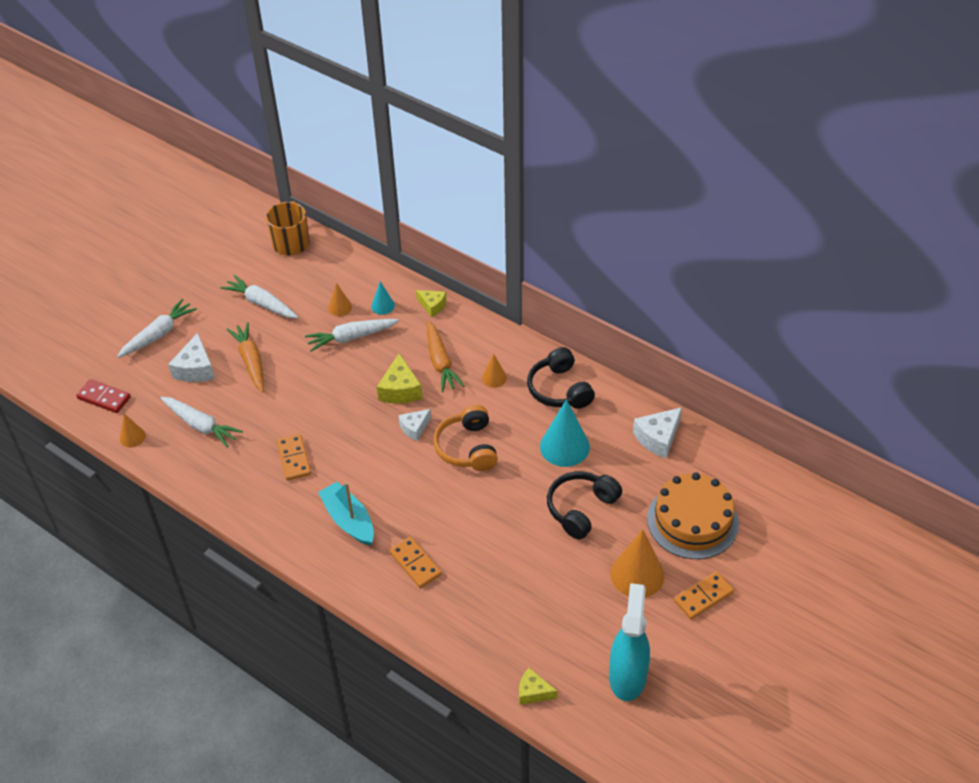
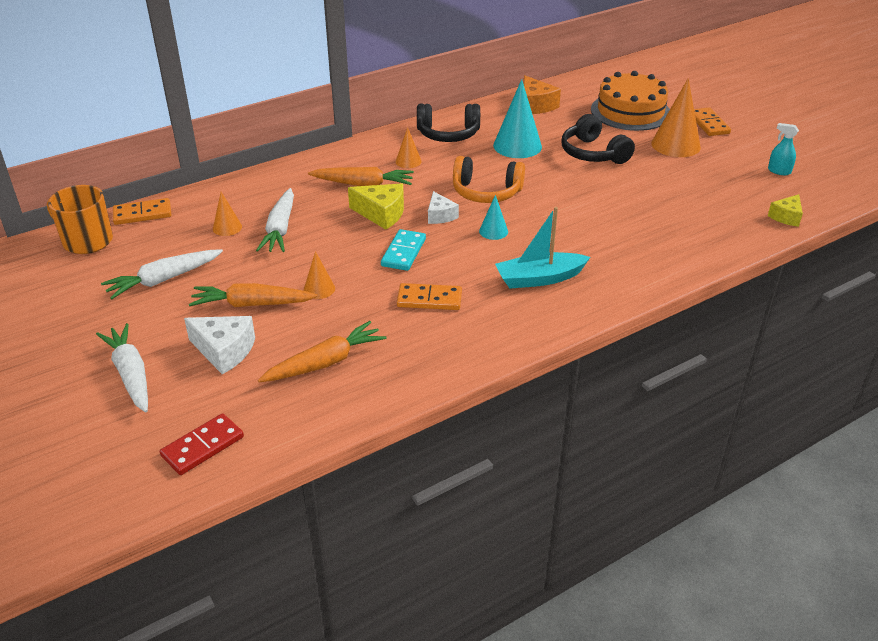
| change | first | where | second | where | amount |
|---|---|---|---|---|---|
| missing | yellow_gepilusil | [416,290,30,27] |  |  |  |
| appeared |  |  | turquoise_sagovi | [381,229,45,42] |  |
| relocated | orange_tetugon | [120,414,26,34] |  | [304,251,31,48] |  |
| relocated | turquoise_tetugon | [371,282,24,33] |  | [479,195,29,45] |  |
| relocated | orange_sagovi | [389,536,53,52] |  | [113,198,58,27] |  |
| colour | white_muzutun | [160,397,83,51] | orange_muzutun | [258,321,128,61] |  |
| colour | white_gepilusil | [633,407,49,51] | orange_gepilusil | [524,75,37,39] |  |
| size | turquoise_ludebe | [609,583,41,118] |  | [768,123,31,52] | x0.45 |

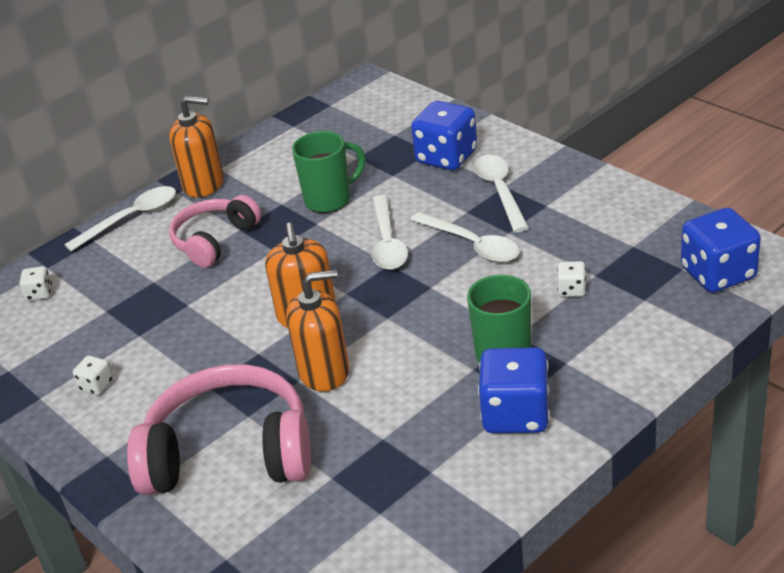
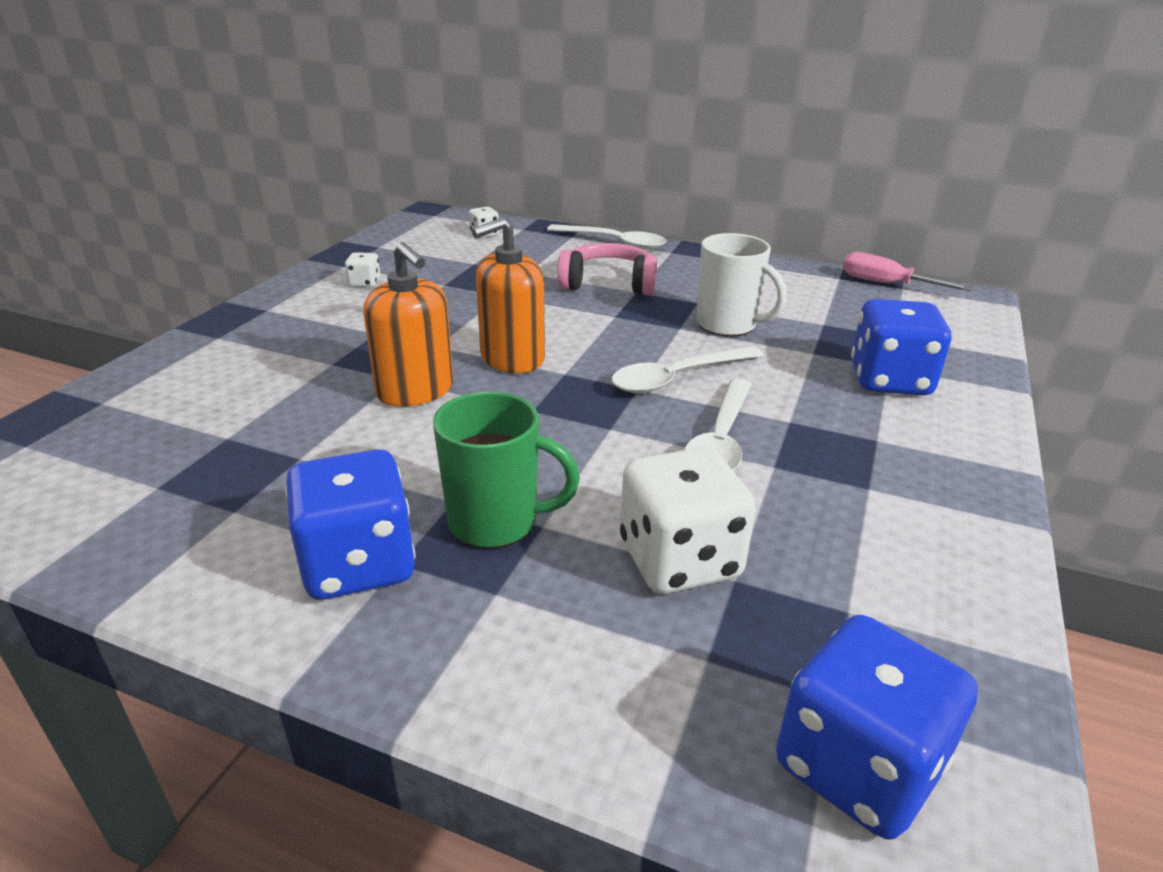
| change | first | where | second | where | amount |
|---|---|---|---|---|---|
| missing | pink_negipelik | [127,364,184,131] |  |  |  |
| missing | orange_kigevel | [169,96,55,102] |  |  |  |
| missing | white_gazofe | [474,155,55,77] |  |  |  |
| appeared |  |  | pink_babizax | [843,252,129,39] |  |
| colour | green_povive | [292,131,73,82] | white_povive | [697,233,90,104] |  |
| size | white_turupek | [557,261,29,36] |  | [620,447,136,147] | x2.15 |

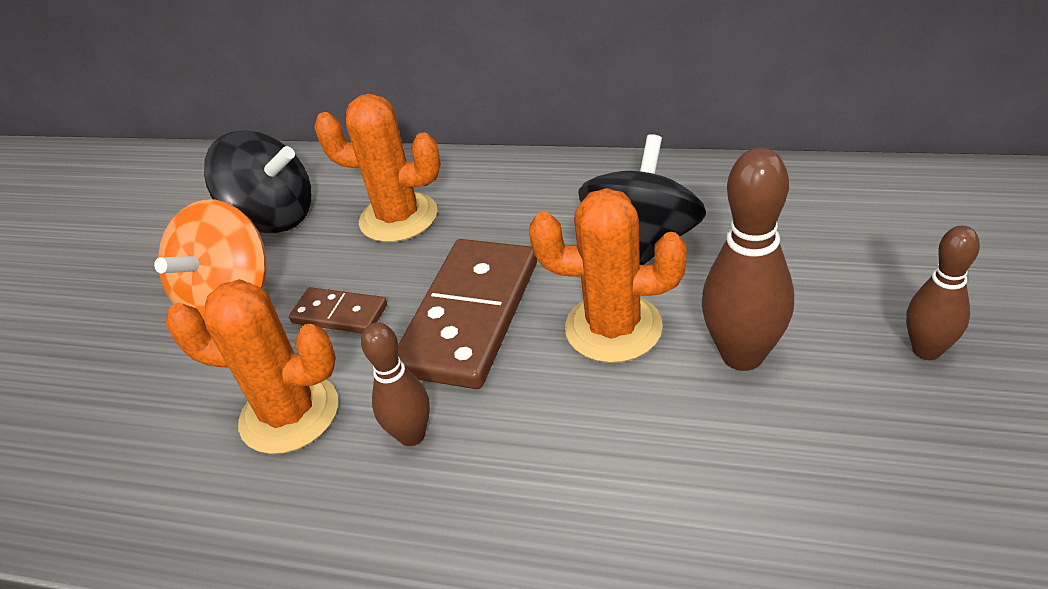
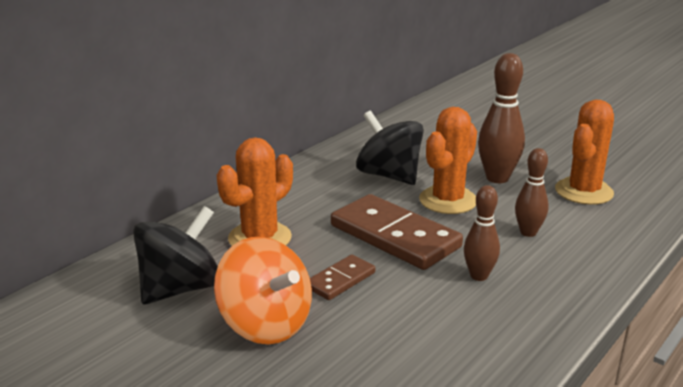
| change | first | where | second | where | amount |
|---|---|---|---|---|---|
| relocated | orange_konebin | [166,279,172,175] |  | [555,99,59,106] |  |
| relocated | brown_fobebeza | [906,226,74,134] |  | [515,148,34,89] |  |

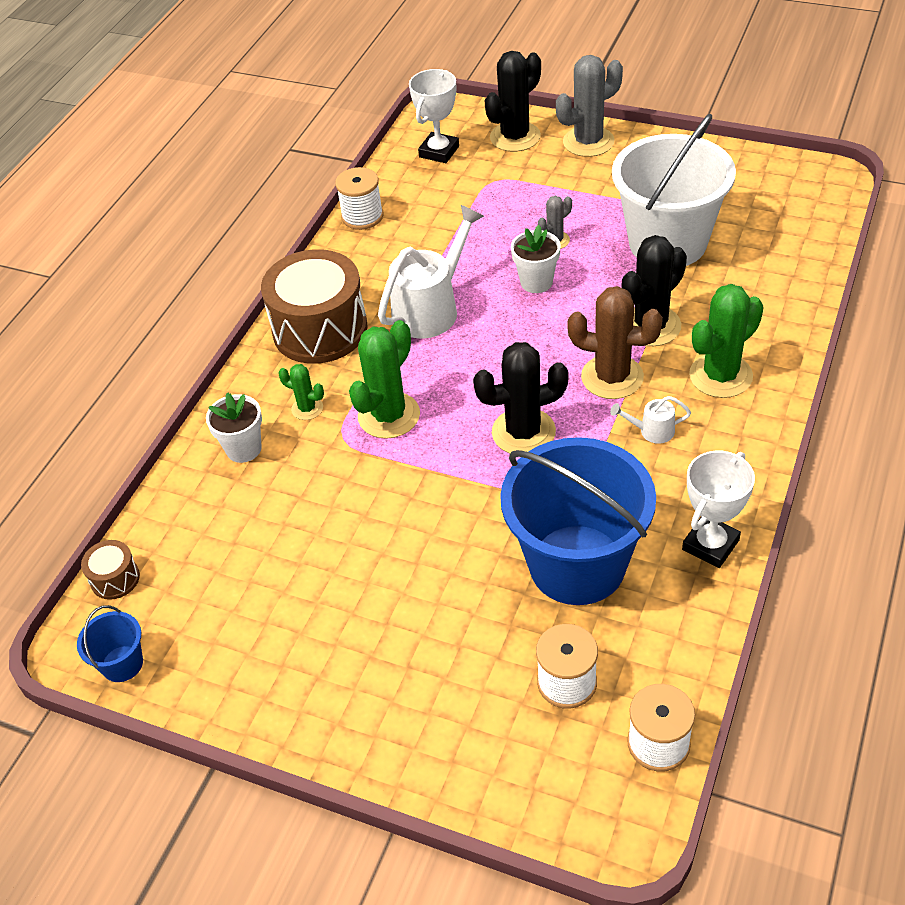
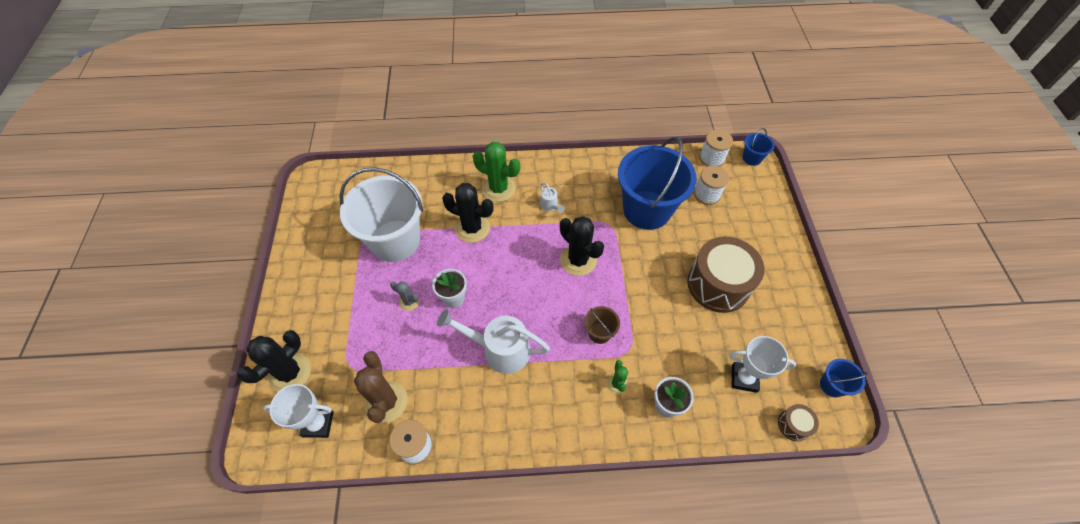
| change | first | where | second | where | amount |
|---|---|---|---|---|---|
| missing | grey_konebin | [556,55,67,102] |  |  |  |
| appeared |  |  | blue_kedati | [743,128,31,38] |  |
| relocated | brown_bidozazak | [261,249,106,115] |  | [687,237,78,76] |  |
| relocated | brown_konebin | [567,286,96,113] |  | [354,351,54,72] |  |
| relocated | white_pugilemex | [682,451,73,117] |  | [730,336,66,57] |  |
| exchanged | green_konebin | [349,320,71,119] | brown_kedati | [585,306,35,38] |  |
| spun | black_konebin | [484,51,57,101] |  | [237,330,74,62] | 75 degrees counterclockwise |

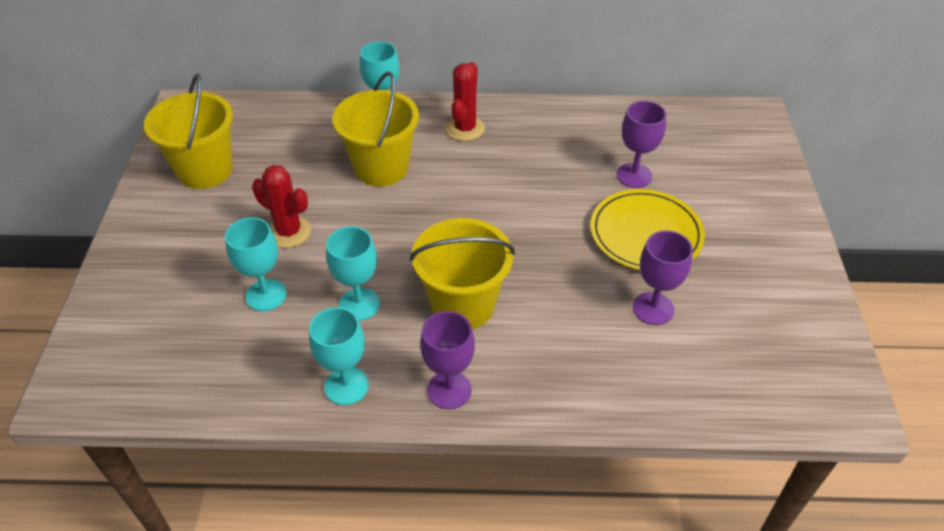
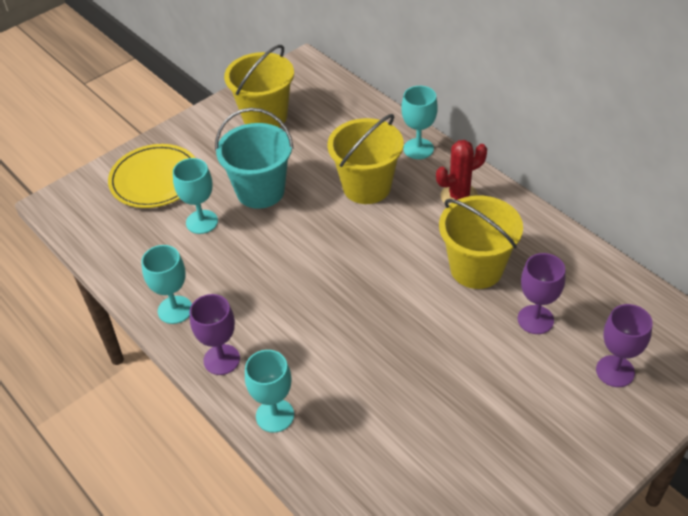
| change | first | where | second | where | amount |
|---|---|---|---|---|---|
| relocated | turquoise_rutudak | [326,226,54,95] |  | [245,350,49,83] |  |
| relocated | yellow_kedati | [410,218,105,111] |  | [439,196,84,93] |  |
| relocated | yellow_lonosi | [590,189,115,81] |  | [108,144,87,64] |  |
| relocated | purple_rutudak | [633,230,60,95] |  | [596,304,57,83] |  |
| exchanged | red_konebin | [252,165,59,83] | turquoise_kedati | [215,108,79,101] |  |

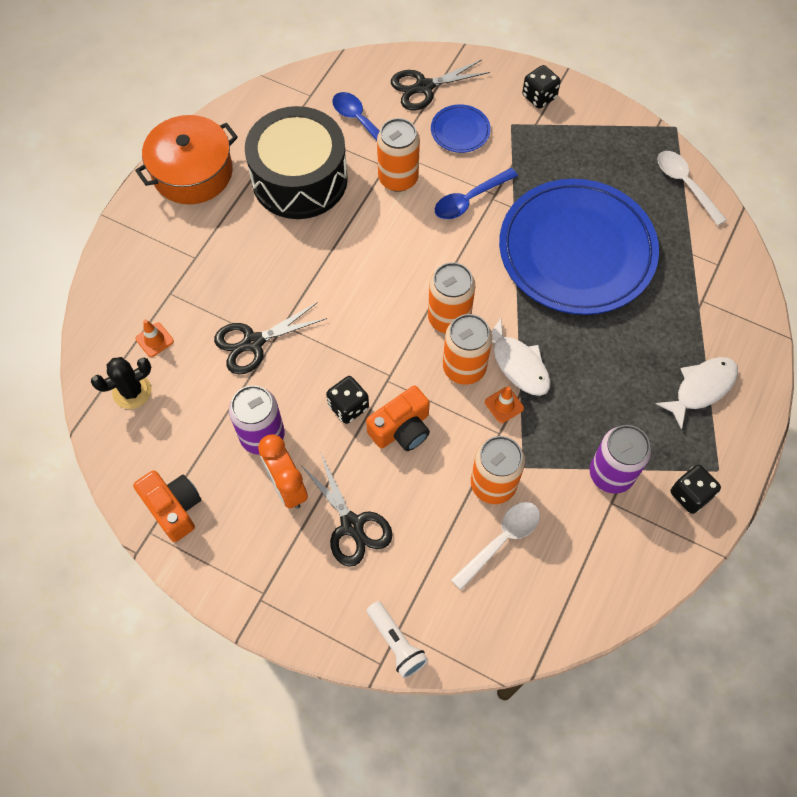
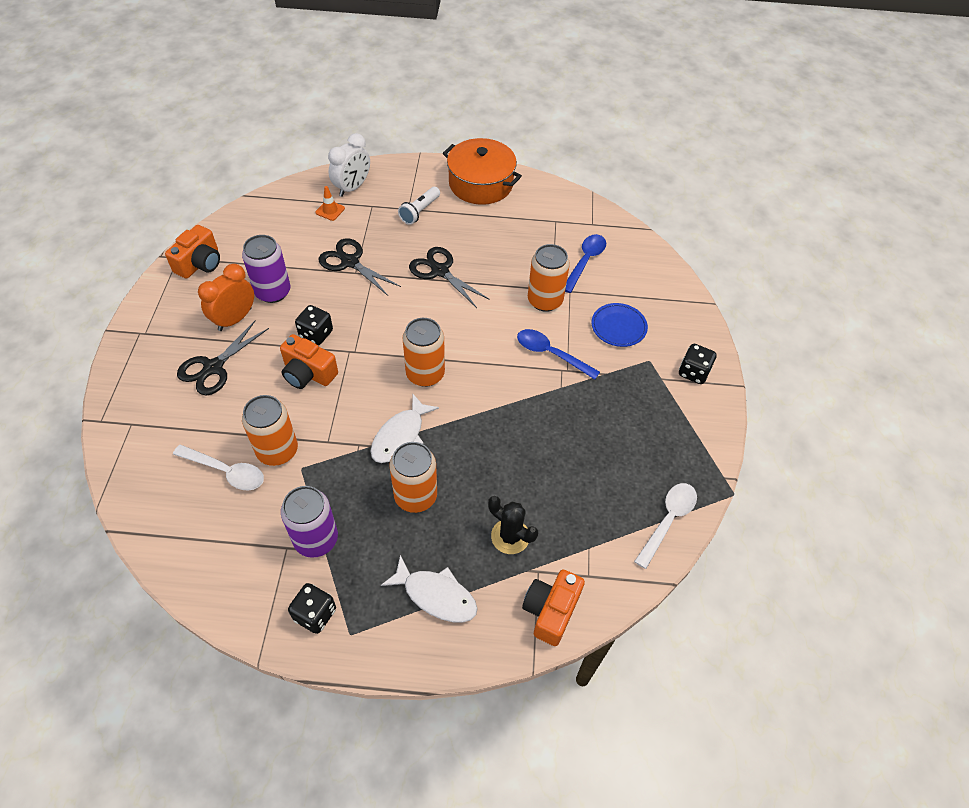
| change | first | where | second | where | amount |
|---|---|---|---|---|---|
| missing | black_bidozazak | [245,106,103,113] |  |  |  |
| missing | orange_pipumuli | [485,386,39,37] |  |  |  |
| missing | blue_lonosi | [499,179,160,136] |  |  |  |
| appeared |  |  | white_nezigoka | [328,133,42,64] |  |
| appeared |  |  | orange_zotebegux | [522,570,63,76] |  |
| relocated | black_konebin | [91,357,61,52] |  | [488,496,50,58] |  |
| relocated | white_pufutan | [367,601,61,77] |  | [398,187,42,38] |  |
| relocated | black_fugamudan | [391,60,99,51] |  | [409,247,81,61] |  |
| relocated | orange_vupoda | [443,314,49,71] |  | [389,442,48,71] |  |

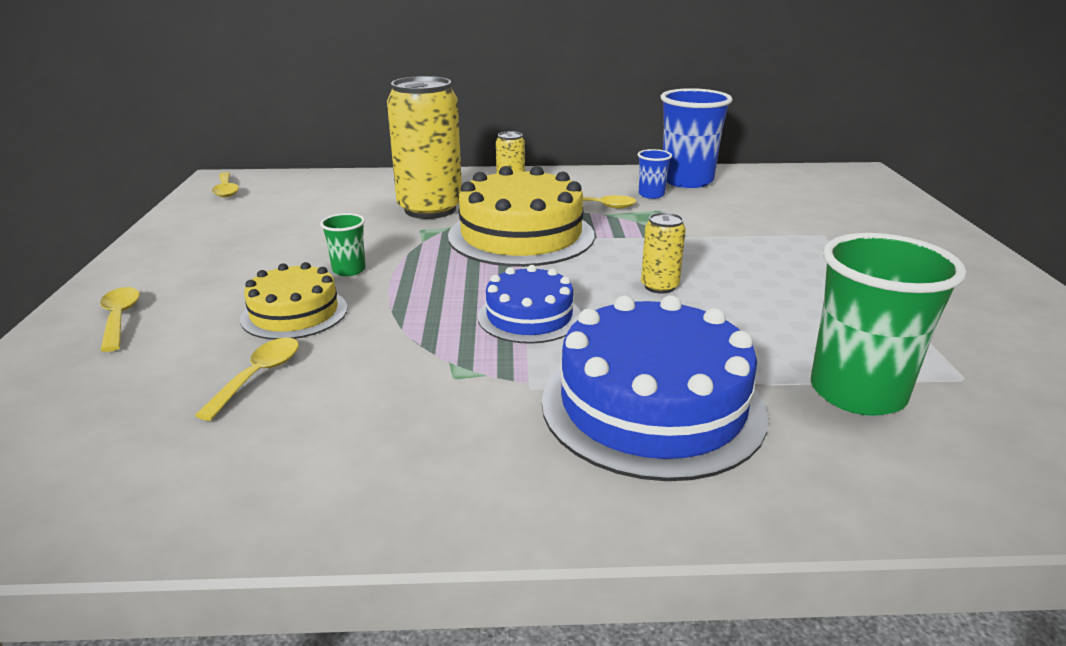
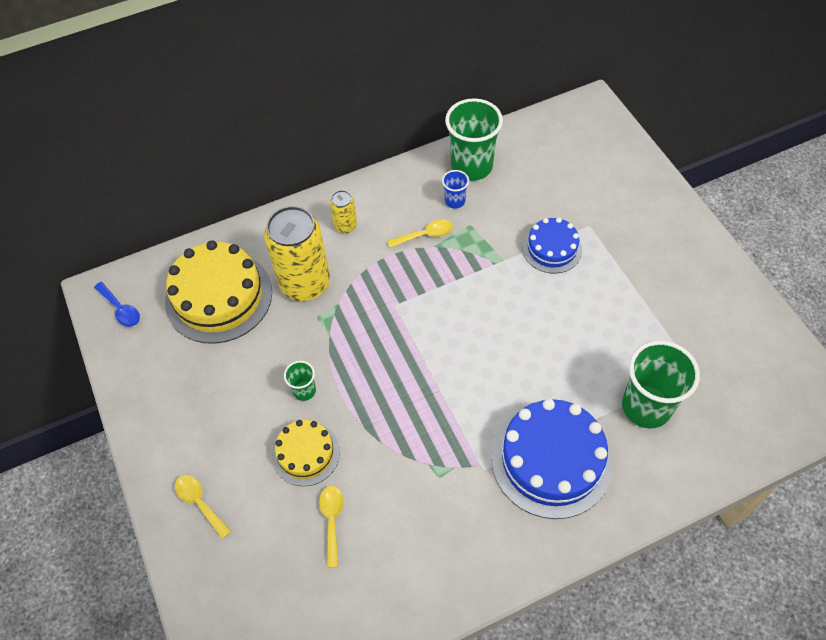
| change | first | where | second | where | amount |
|---|---|---|---|---|---|
| missing | yellow_vupoda | [641,212,45,82] |  |  |  |
| relocated | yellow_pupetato | [448,166,147,101] |  | [165,240,107,104] |  |
| relocated | blue_pupetato | [478,265,103,79] |  | [522,217,60,56] |  |
| colour | yellow_gazofe | [212,172,27,25] | blue_gazofe | [94,282,46,45] |  |
| colour | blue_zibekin | [660,88,73,100] | green_zibekin | [445,98,58,83] |  |

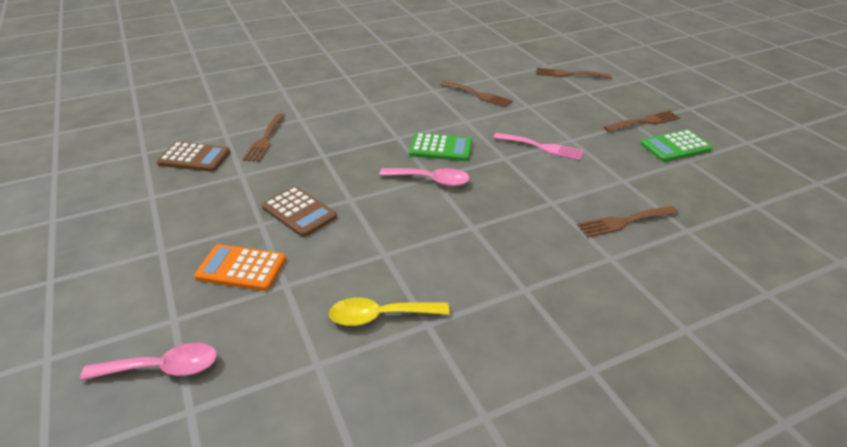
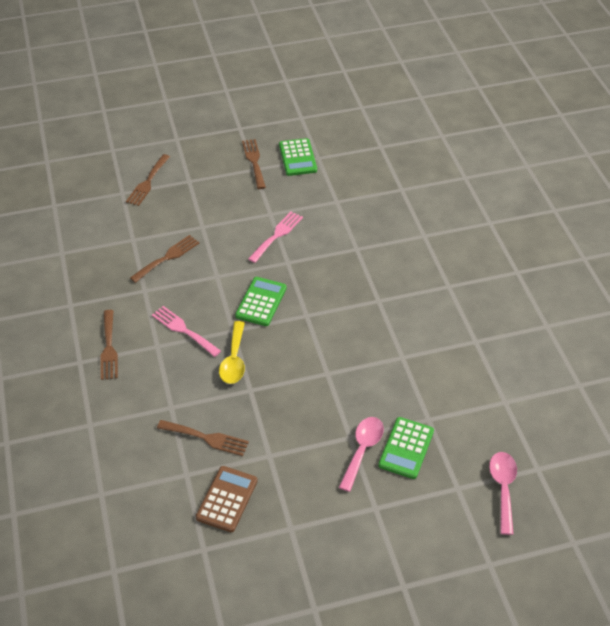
| change | first | where | second | where | amount |
|---|---|---|---|---|---|
| missing | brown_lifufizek | [262,186,75,51] |  |  |  |
| appeared |  |  | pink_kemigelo | [152,306,69,51] |  |
| relocated | yellow_gazofe | [329,298,121,28] |  | [219,321,26,63] |  |
| relocated | pink_gazofe | [379,168,91,18] |  | [339,417,45,75] |  |
| relocated | brown_kemigelo | [577,206,101,32] |  | [101,310,17,70] |  |
| colour | orange_lifufizek | [194,244,92,47] | green_lifufizek | [378,417,56,62] |  |

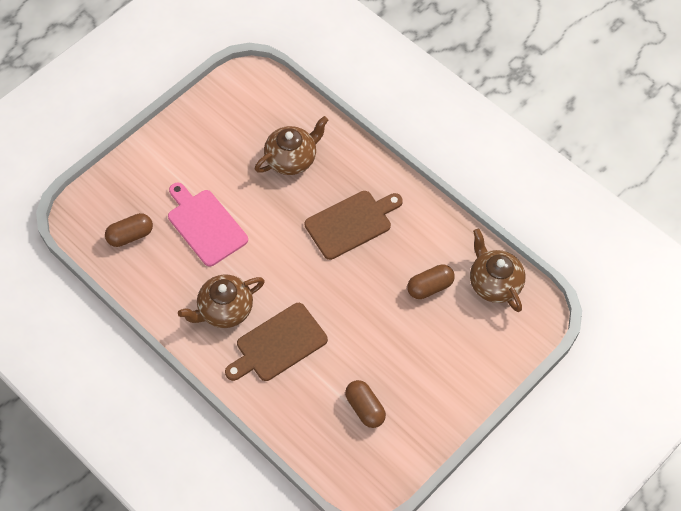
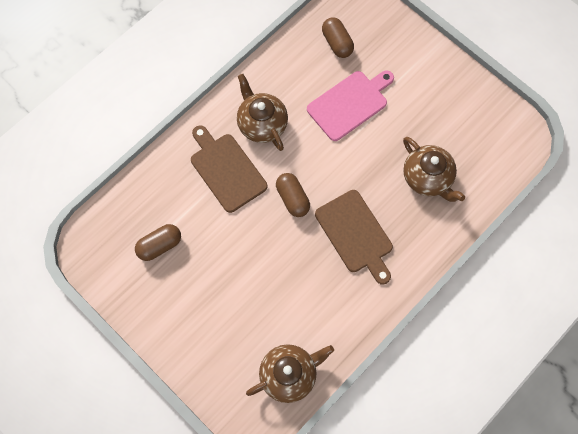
| change | first | where | second | where | amount |
|---|---|---|---|---|---|
| relocated | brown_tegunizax | [407,264,48,35] |  | [276,173,34,44] |  |

